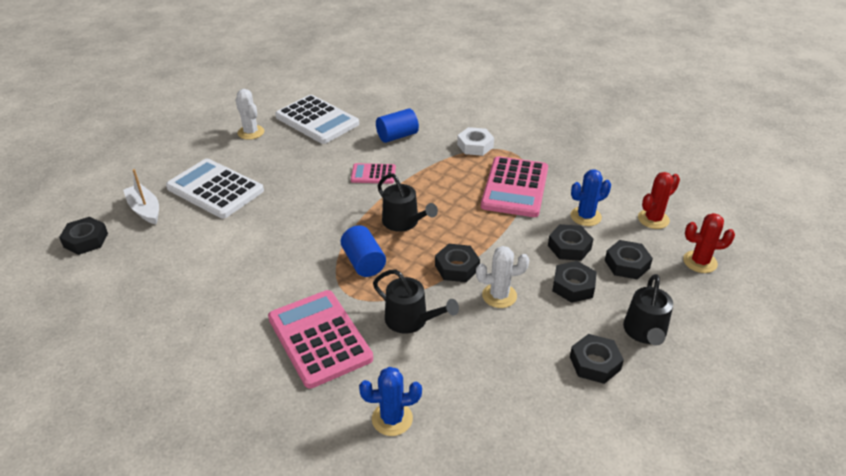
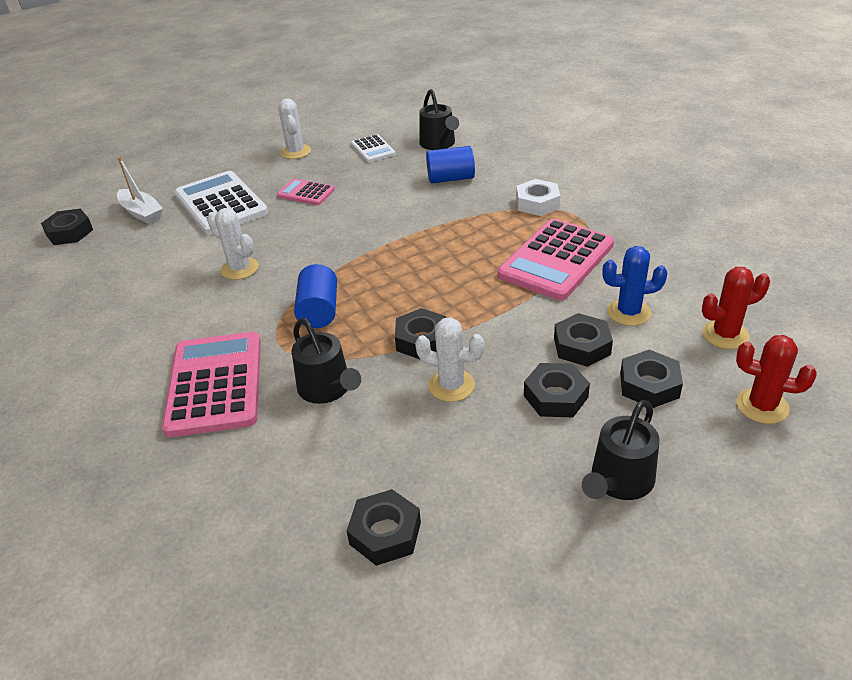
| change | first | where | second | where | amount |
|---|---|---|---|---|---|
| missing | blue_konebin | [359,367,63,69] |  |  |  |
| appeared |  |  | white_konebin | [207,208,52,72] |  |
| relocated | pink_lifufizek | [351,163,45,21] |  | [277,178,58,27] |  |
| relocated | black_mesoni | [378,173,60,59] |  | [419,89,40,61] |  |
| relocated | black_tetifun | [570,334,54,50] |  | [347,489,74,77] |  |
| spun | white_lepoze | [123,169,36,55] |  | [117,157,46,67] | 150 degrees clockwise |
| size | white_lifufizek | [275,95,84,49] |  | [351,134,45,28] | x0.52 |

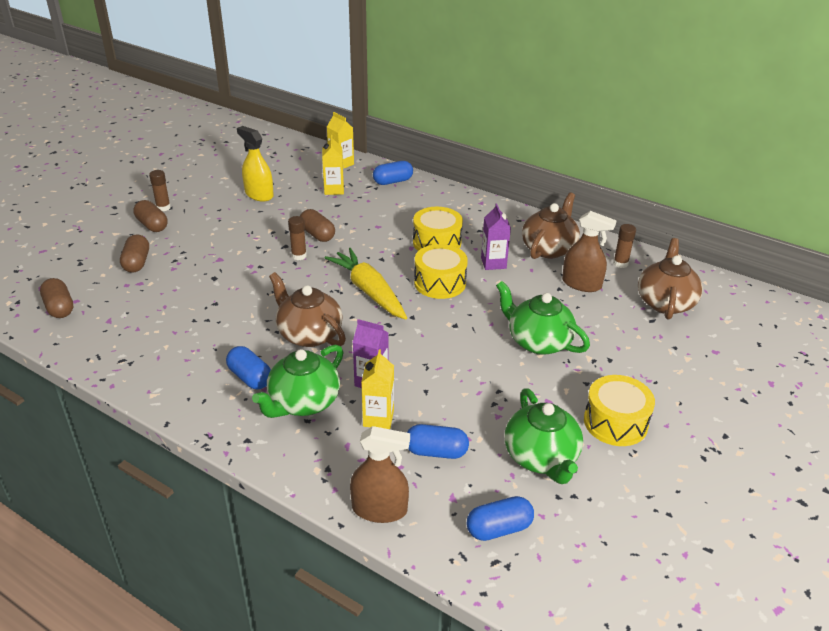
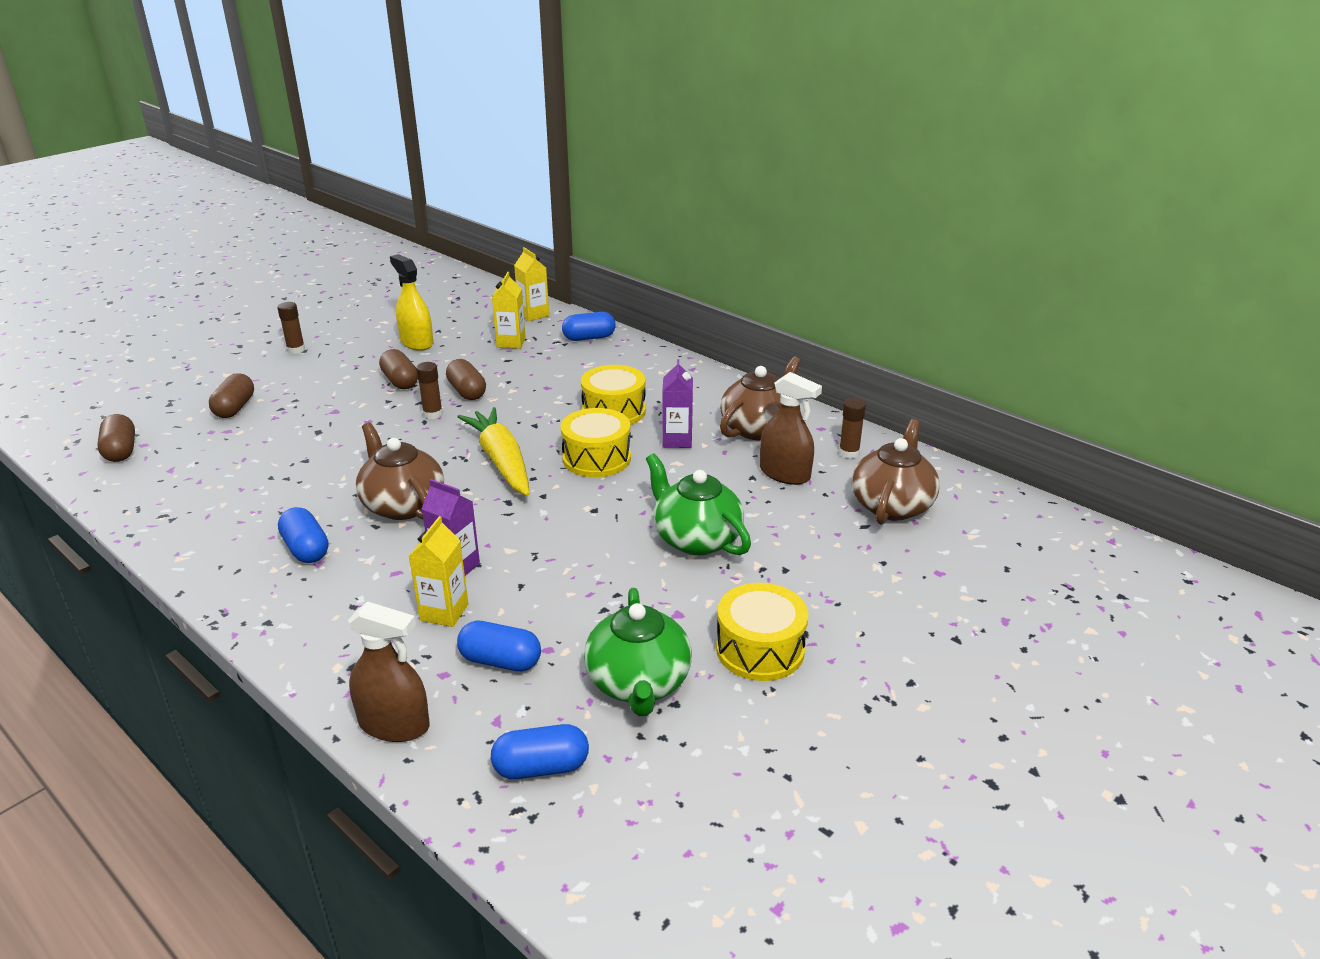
| change | first | where | second | where | amount |
|---|---|---|---|---|---|
| missing | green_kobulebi | [252,345,91,73] |  |  |  |
| relocated | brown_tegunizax | [133,200,34,32] |  | [379,349,39,40] |  |

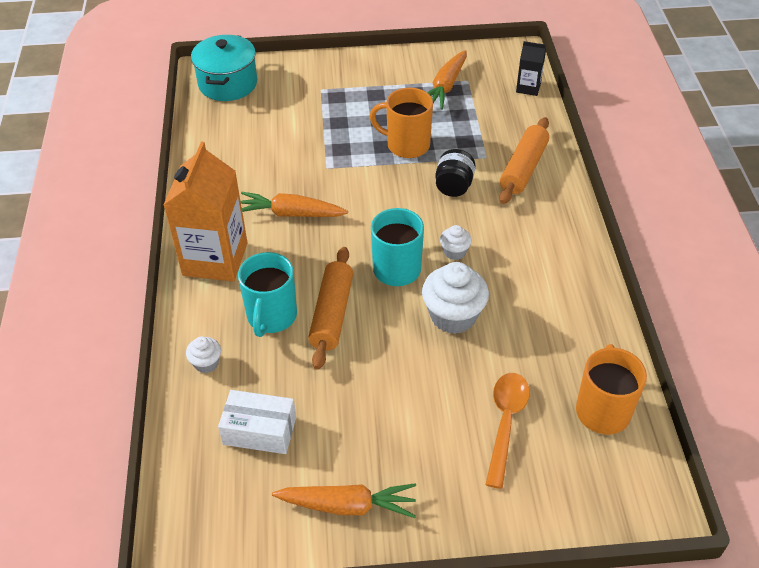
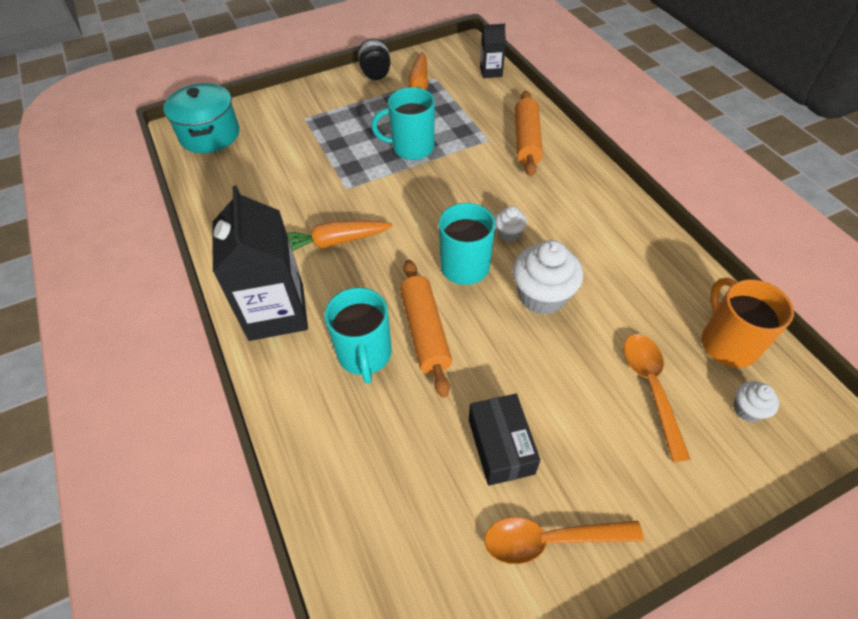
| change | first | where | second | where | amount |
|---|---|---|---|---|---|
| missing | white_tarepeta | [218,390,78,64] |  |  |  |
| appeared |  |  | black_tarepeta | [469,394,72,92] |  |
| relocated | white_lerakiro | [186,336,35,37] |  | [733,381,46,41] |  |
| relocated | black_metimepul | [435,149,40,48] |  | [358,38,32,42] |  |
| exchanged | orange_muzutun | [272,483,144,35] | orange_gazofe | [484,517,160,47] |  |
| colour | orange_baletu | [164,142,84,140] | black_baletu | [213,185,95,156] |  |
| colour | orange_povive | [369,88,64,70] | turquoise_povive | [371,87,64,73] |  |

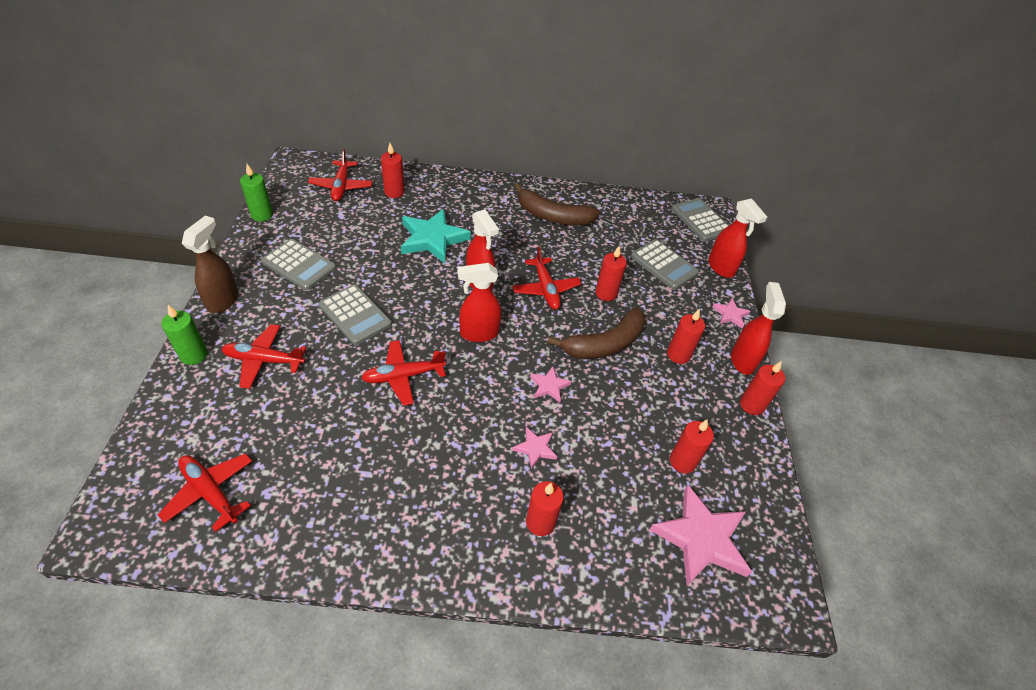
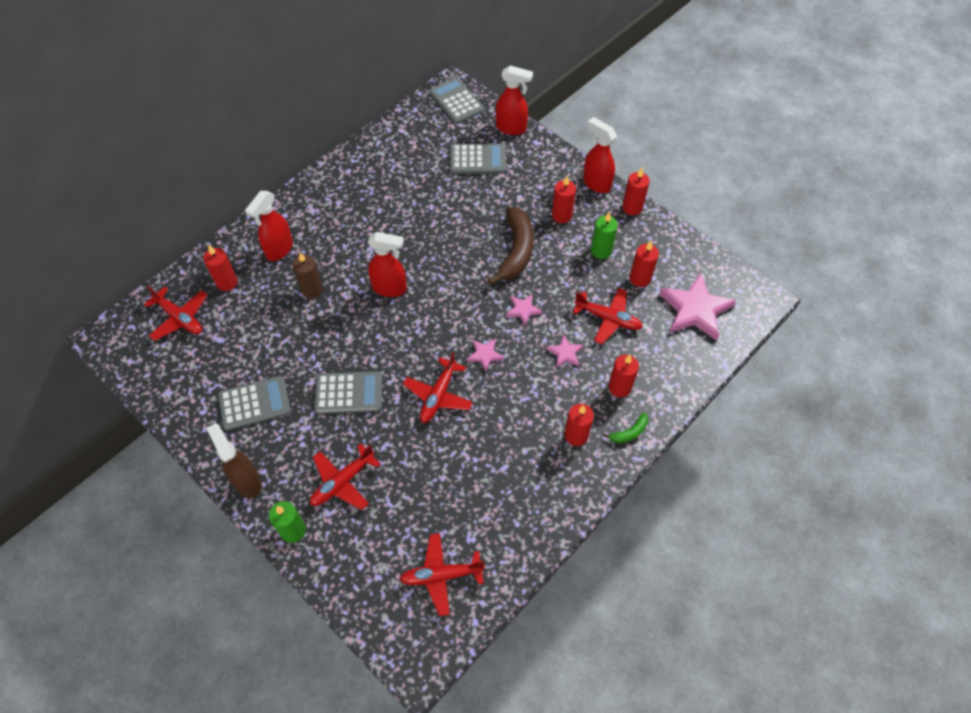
| change | first | where | second | where | amount |
|---|---|---|---|---|---|
| missing | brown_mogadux | [514,183,86,42] |  |  |  |
| appeared |  |  | green_mogadux | [603,413,45,30] |  |
| relocated | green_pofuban | [240,164,33,58] |  | [591,212,27,47] |  |
| relocated | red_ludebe | [457,263,44,79] |  | [245,191,48,70] |  |
| relocated | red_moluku | [512,246,70,64] |  | [572,288,71,56] |  |
| relocated | red_pofuban | [595,246,32,55] |  | [564,404,30,42] |  |
| relocated | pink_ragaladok | [713,298,37,31] |  | [467,339,37,33] |  |
| exchanged | turquoise_ragaladok | [401,209,70,54] | brown_pofuban | [293,252,30,46] |  |
| spun | grey_lifufizek | [672,198,57,43] |  | [429,78,55,46] | 45 degrees clockwise |

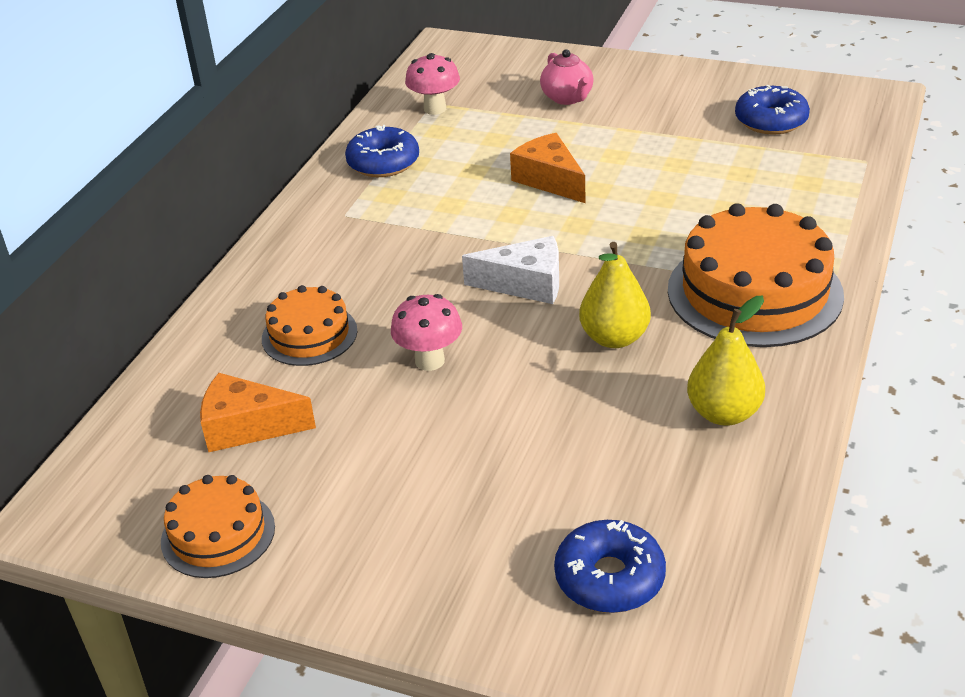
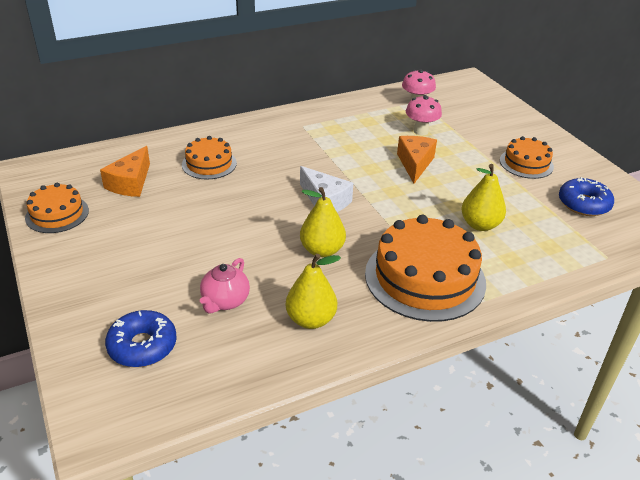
| change | first | where | second | where | amount |
|---|---|---|---|---|---|
| missing | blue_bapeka | [345,125,74,52] |  |  |  |
| appeared |  |  | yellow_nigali | [462,164,44,67] |  |
| appeared |  |  | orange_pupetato | [500,136,54,43] |  |
| relocated | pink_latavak | [391,294,71,77] |  | [406,95,36,40] |  |
| relocated | pink_kobulebi | [540,49,54,56] |  | [200,258,50,56] |  |
| spun | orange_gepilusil | [200,373,116,79] |  | [100,146,50,51] | 120 degrees counterclockwise |

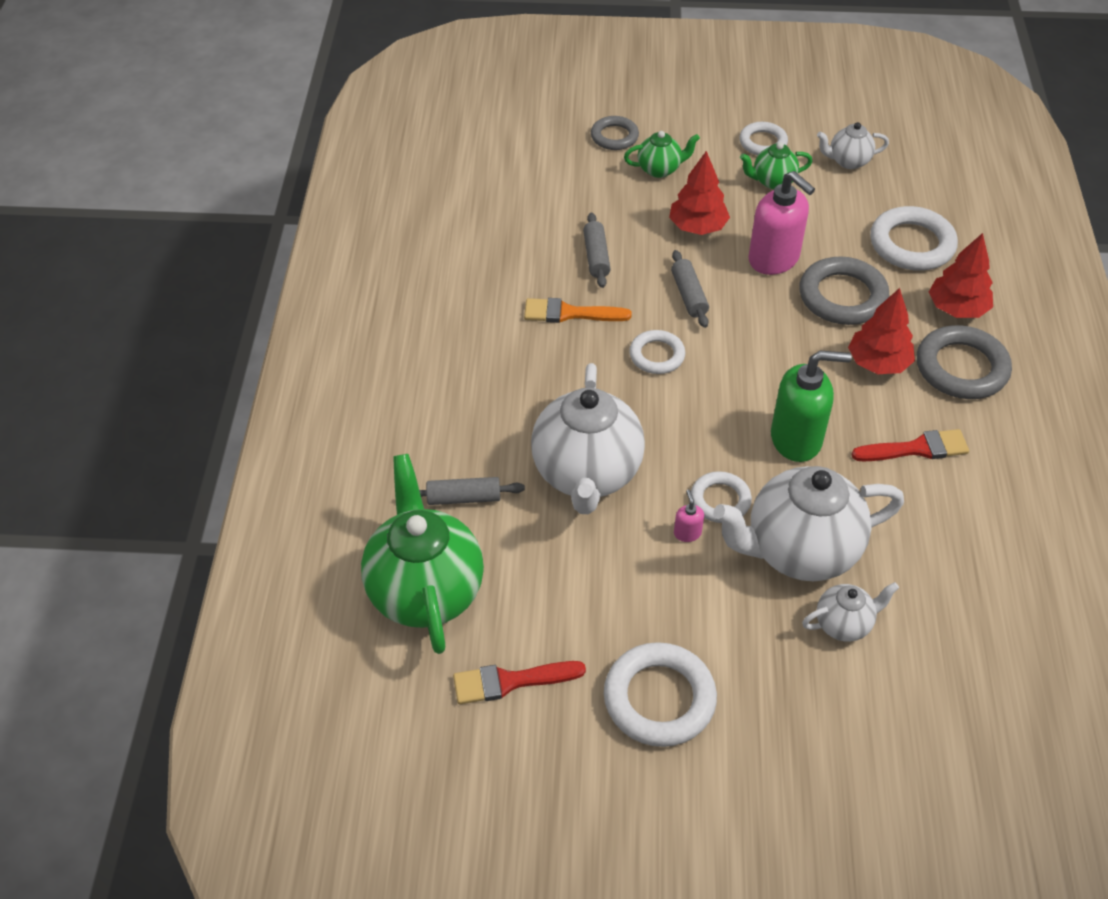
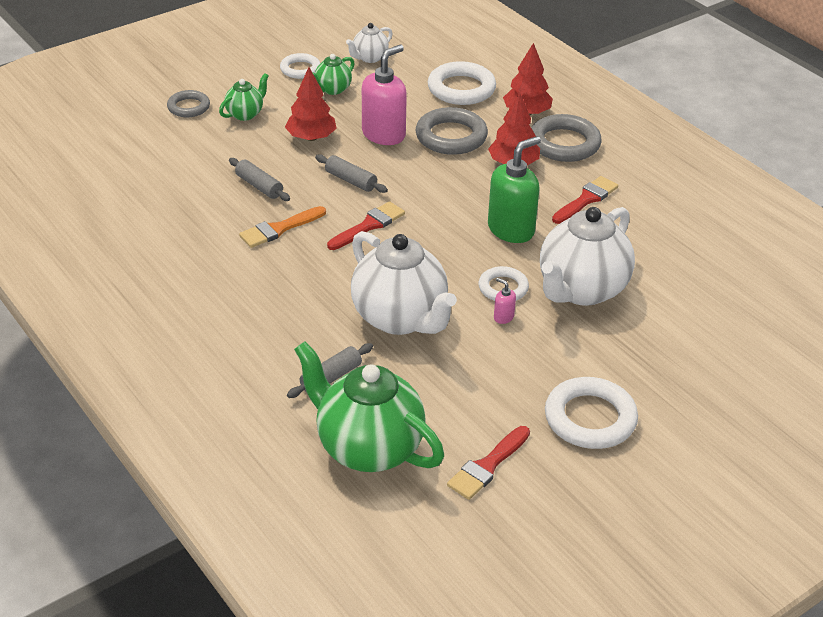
| change | first | where | second | where | amount |
|---|---|---|---|---|---|
| missing | white_kobulebi | [802,582,97,60] |  |  |  |
| exchanged | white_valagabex | [629,330,56,44] | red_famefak | [327,201,78,49] |  |
| spun | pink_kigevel | [748,171,67,104] |  | [362,45,45,100] | 60 degrees counterclockwise |

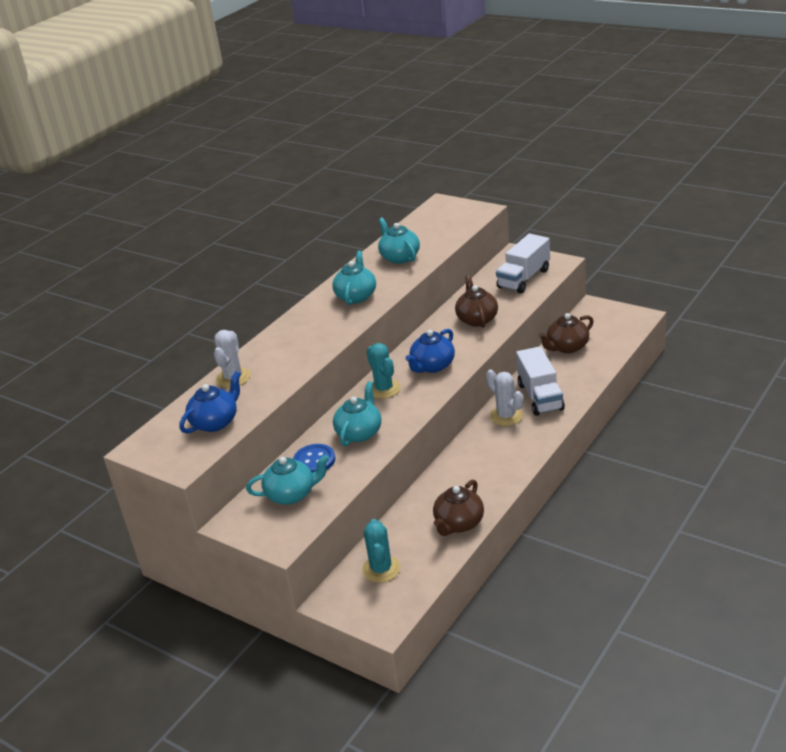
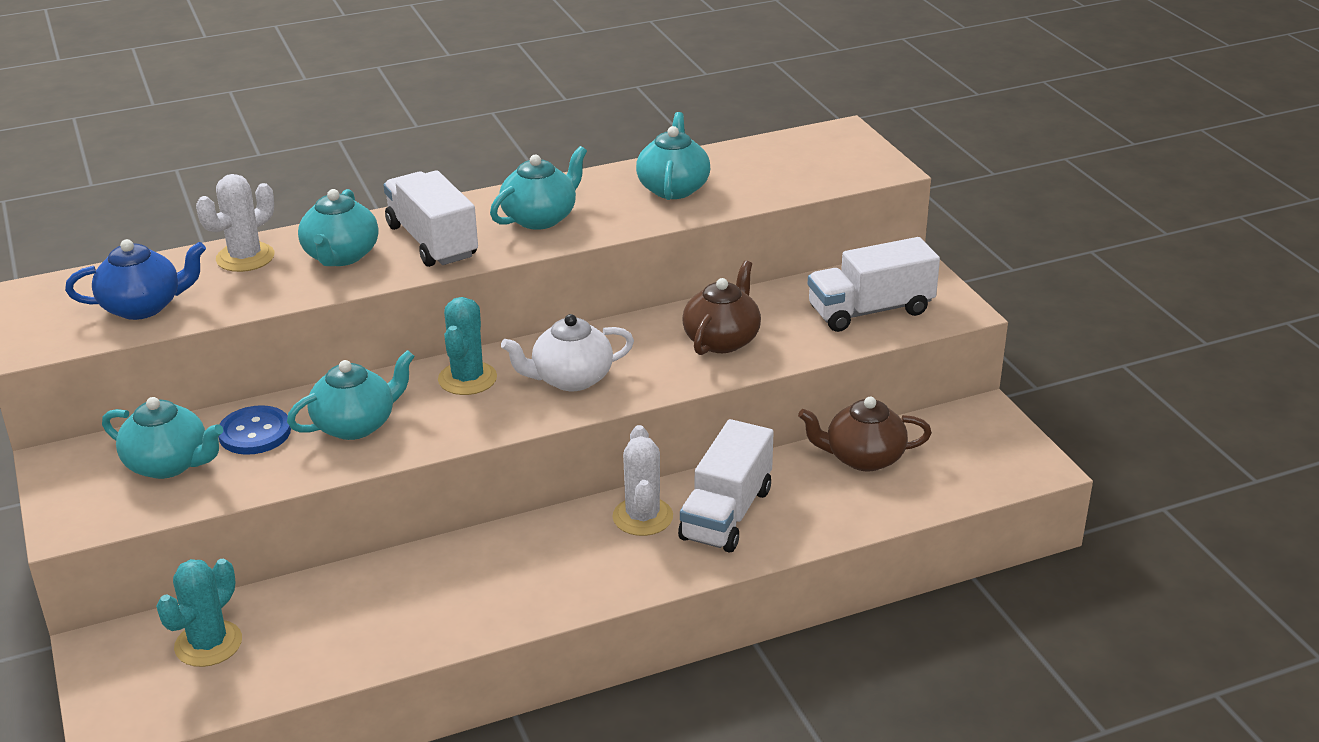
| change | first | where | second | where | amount |
|---|---|---|---|---|---|
| missing | brown_kobulebi | [433,479,51,57] |  |  |  |
| appeared |  |  | turquoise_kobulebi | [298,189,81,77] |  |
| appeared |  |  | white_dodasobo | [383,170,95,97] |  |
| colour | blue_kobulebi | [405,329,50,44] | white_kobulebi | [501,314,133,77] |  |

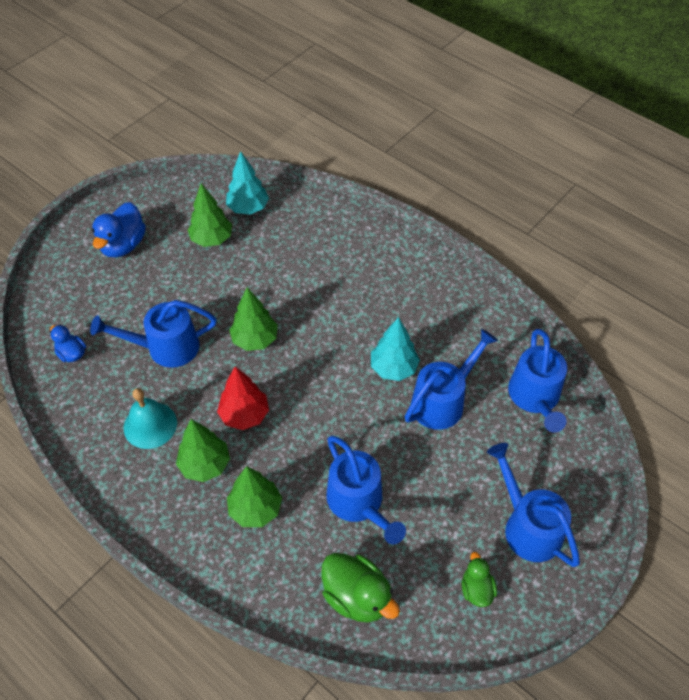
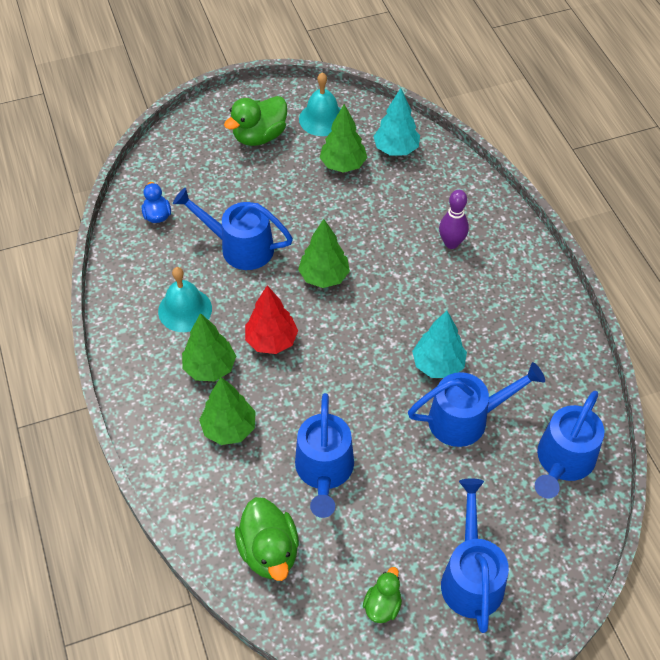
| change | first | where | second | where | amount |
|---|---|---|---|---|---|
| appeared |  |  | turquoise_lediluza | [299,72,42,64] |  |
| appeared |  |  | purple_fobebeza | [439,190,30,59] |  |
| colour | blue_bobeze | [92,202,54,55] | green_bobeze | [224,96,63,50] |  |

